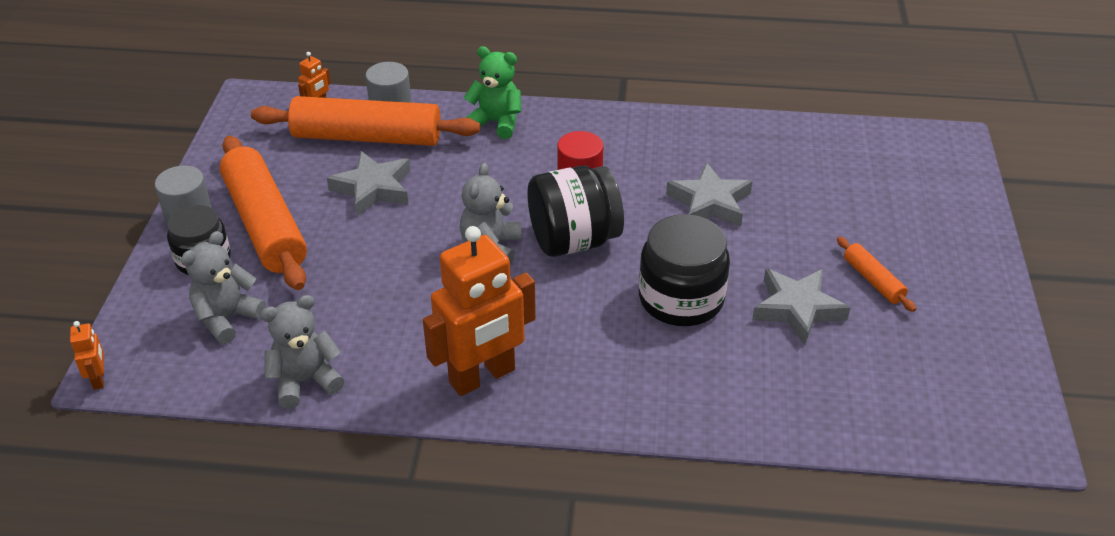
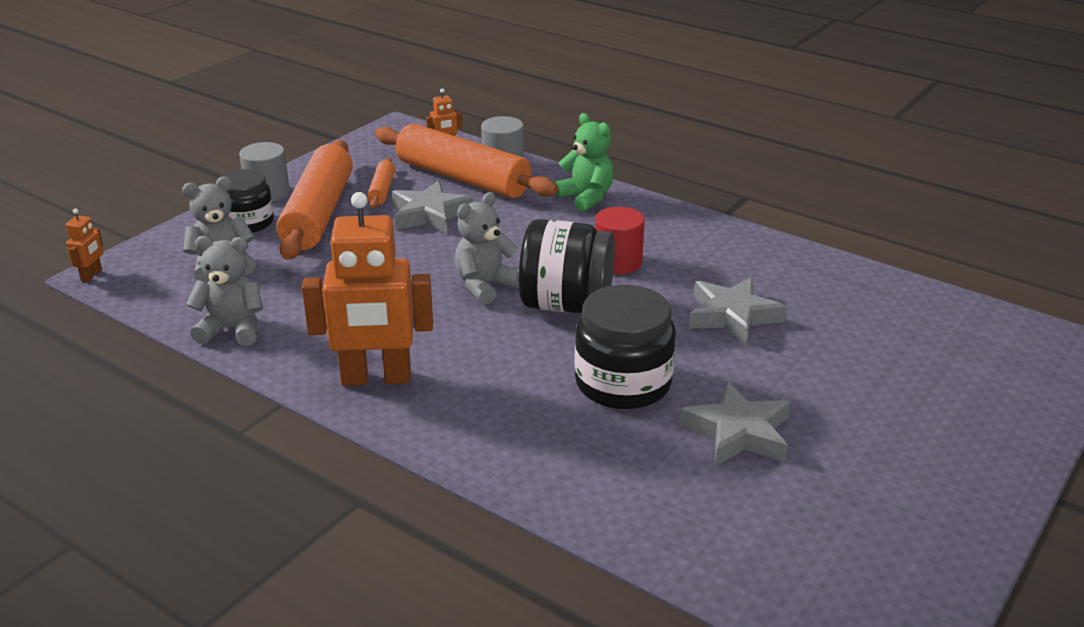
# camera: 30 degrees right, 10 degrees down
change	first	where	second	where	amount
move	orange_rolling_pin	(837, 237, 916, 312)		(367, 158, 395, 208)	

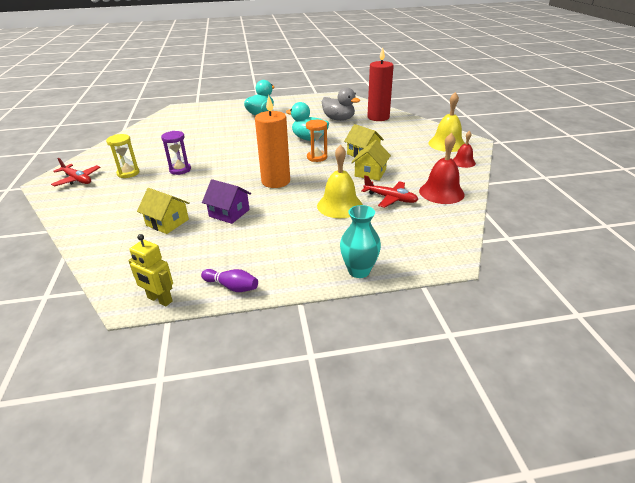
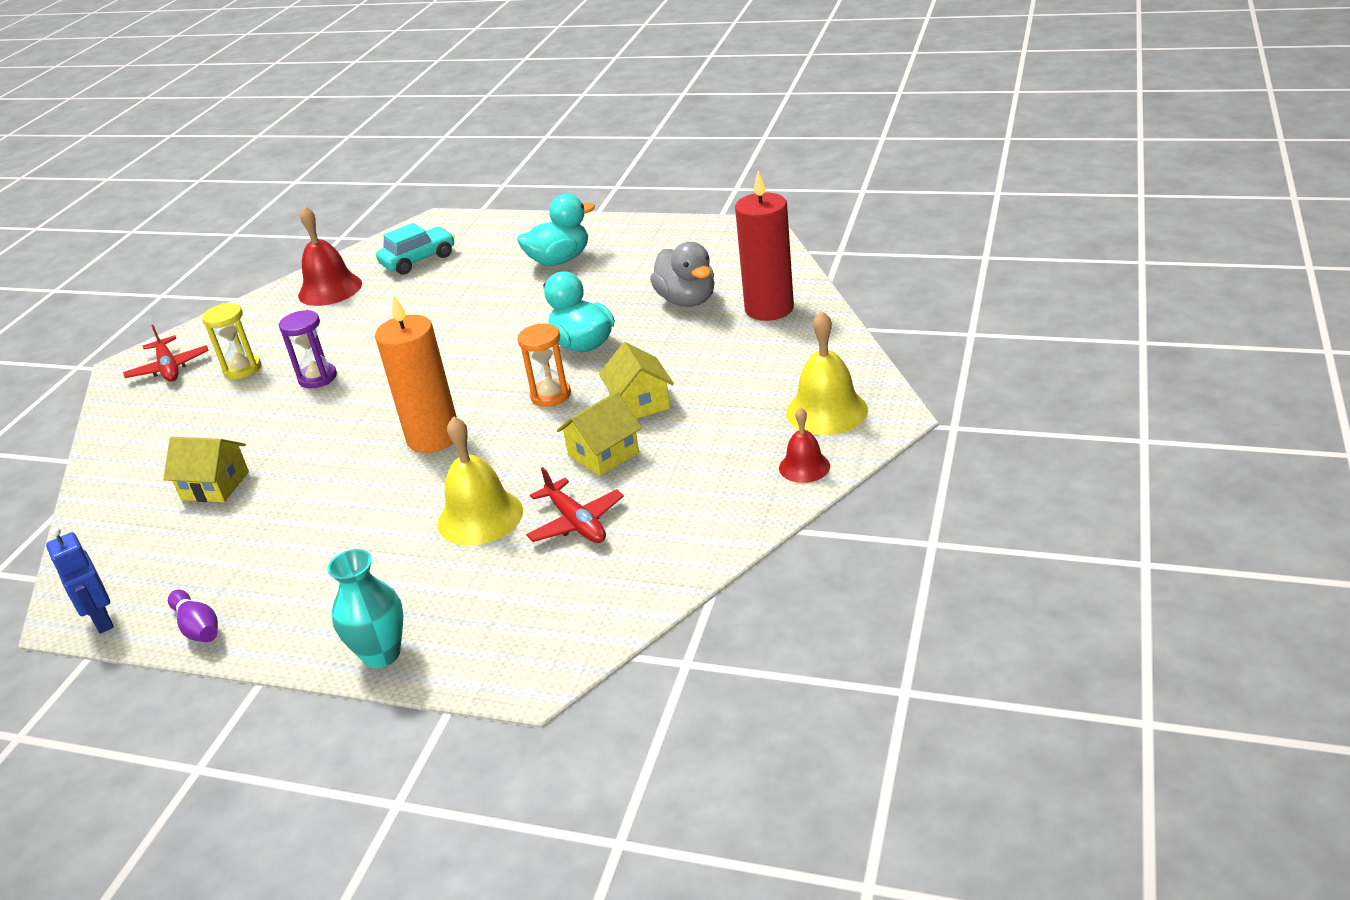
# camera: 30 degrees right, 0 degrees up
change	first	where	second	where	amount
move	red_bell	(419, 133, 465, 204)		(298, 206, 362, 306)	
delete	purple_house	(202, 179, 251, 224)			
rotate	yellow_house	(137, 188, 190, 234)		(163, 437, 249, 503)	45 degrees counterclockwise
recolor	yellow_robot	(128, 234, 173, 306)	blue_robot	(46, 527, 114, 634)	
insert			turquoise_car	(376, 223, 455, 275)	

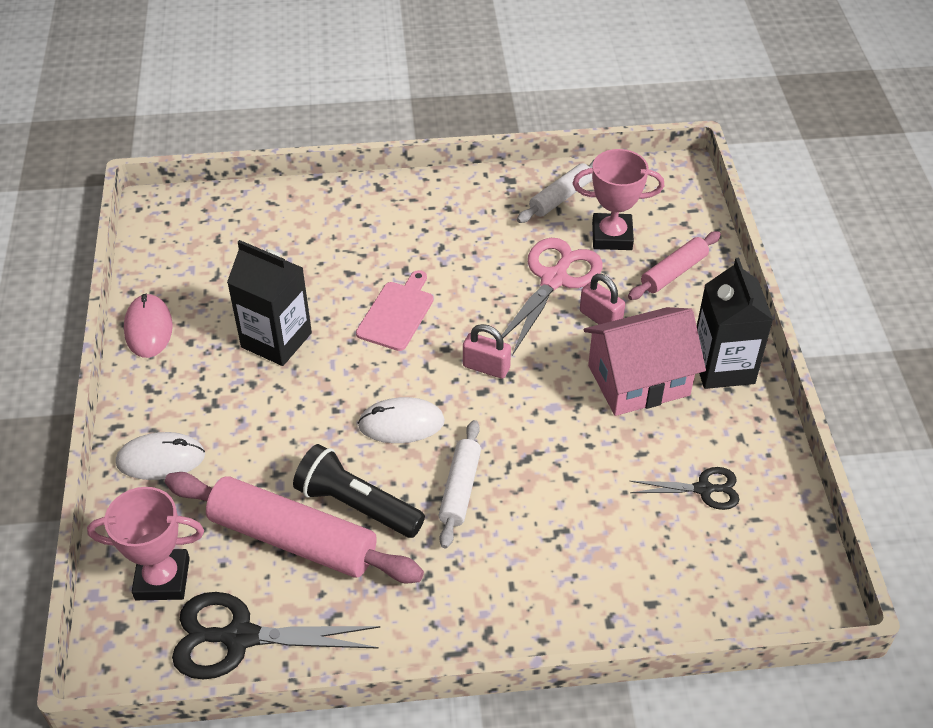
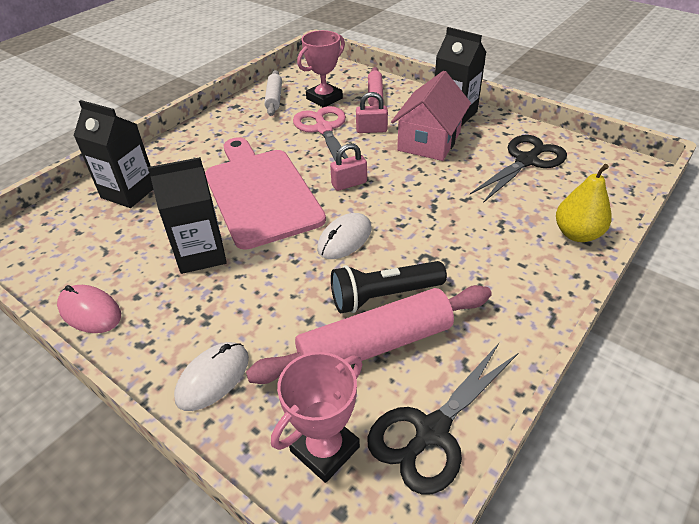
# camera: 45 degrees left, 5 degrees down
change	first	where	second	where	amount
resize	pink_cutting_board	(356, 270, 434, 351)		(205, 137, 326, 250)	x2.09
delete	white_rolling_pin	(438, 420, 481, 548)			
resize	black_scissors	(630, 467, 740, 510)		(470, 135, 567, 203)	x1.73
insert			black_carton	(74, 100, 153, 208)	
insert			yellow_pear	(556, 164, 611, 242)	

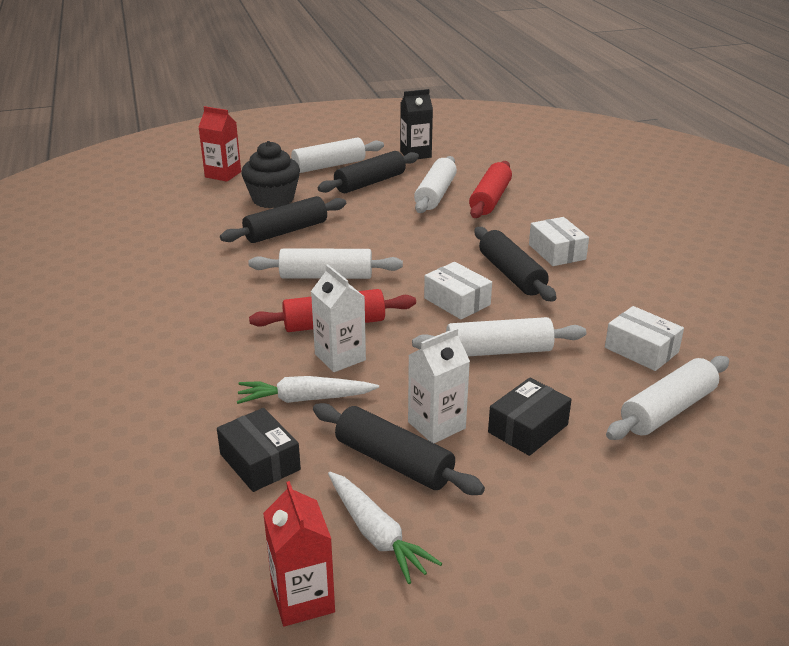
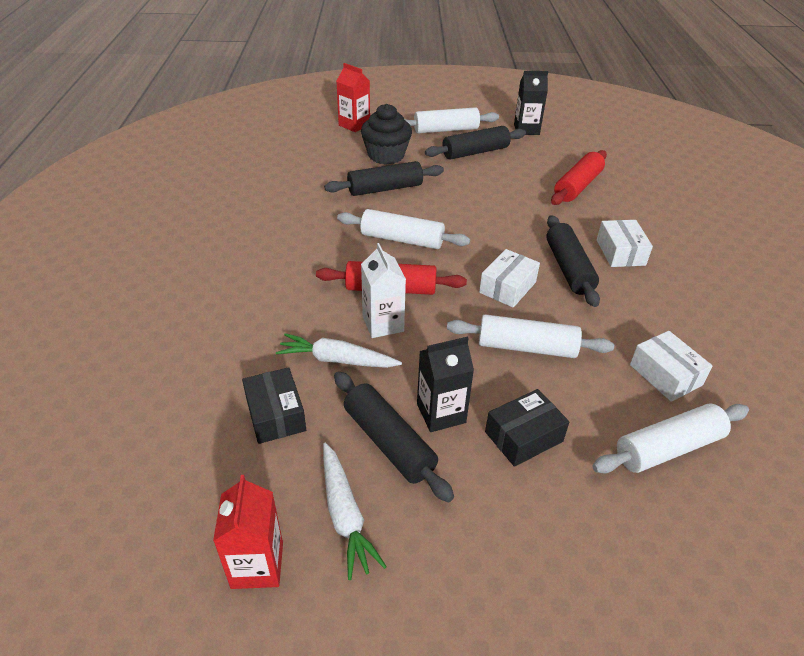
# camera: 15 degrees right, 10 degrees up
change	first	where	second	where	amount
delete	white_rolling_pin	(414, 156, 457, 213)			
rotate	white_box	(424, 262, 492, 319)		(479, 249, 540, 308)	60 degrees clockwise
recolor	white_carton	(408, 328, 470, 443)	black_carton	(417, 337, 474, 432)	

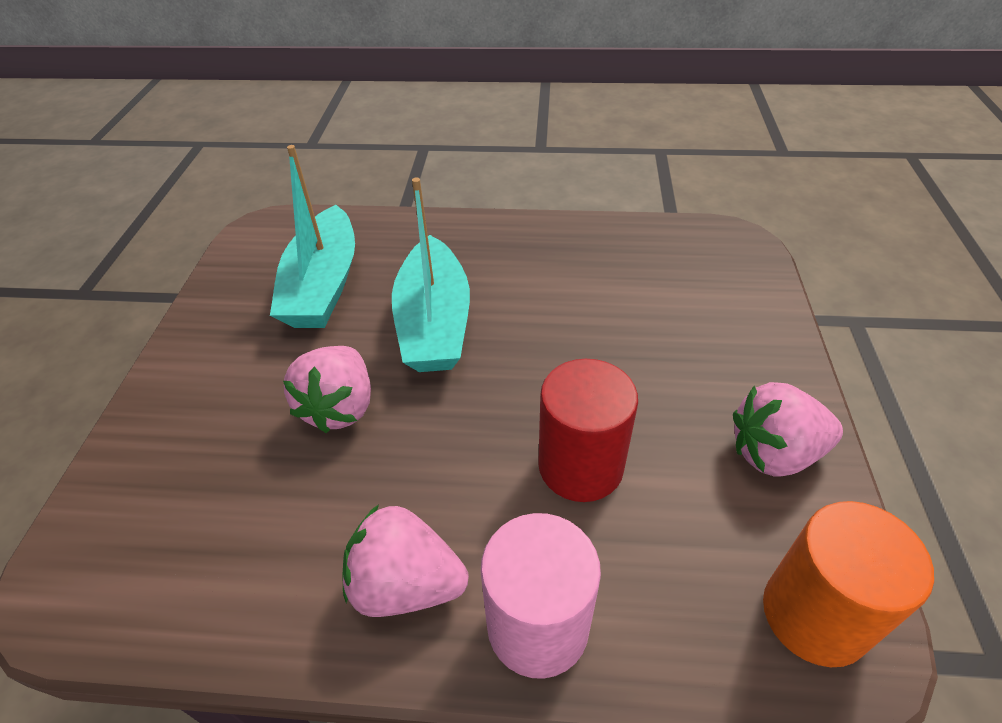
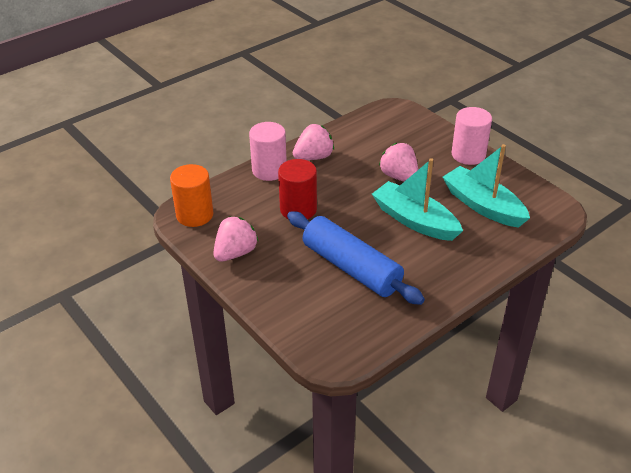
# camera: 135 degrees right, 5 degrees down
change	first	where	second	where	amount
insert			pink_cylinder	(452, 107, 492, 165)	
insert			blue_rolling_pin	(287, 211, 425, 305)	

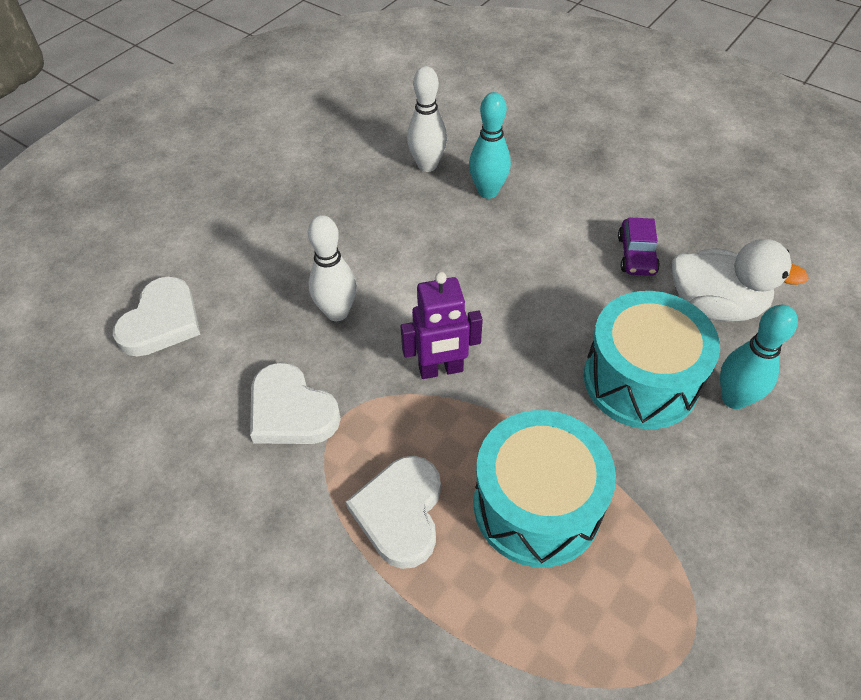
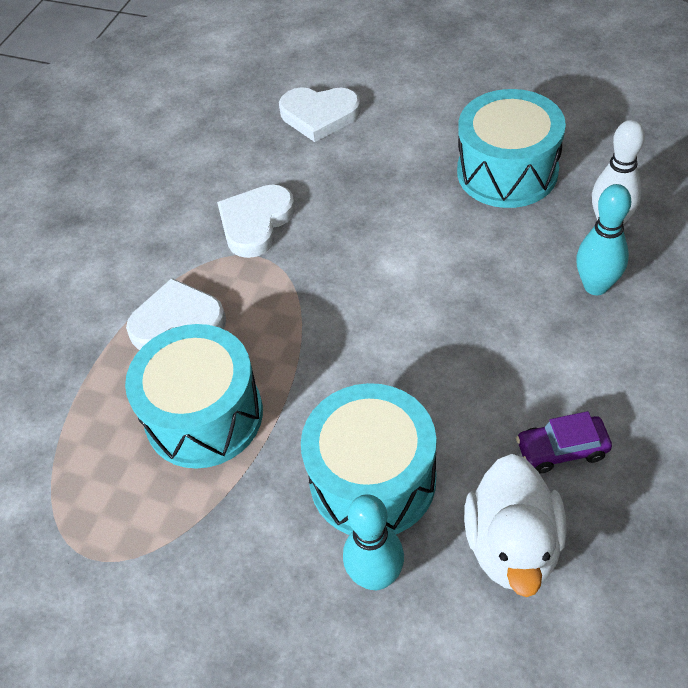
# camera: 80 degrees right, 0 degrees up
change	first	where	second	where	amount
delete	white_bowling_pin	(308, 215, 357, 321)			
delete	purple_robot	(400, 272, 483, 379)			
insert			turquoise_drum	(457, 89, 566, 208)	

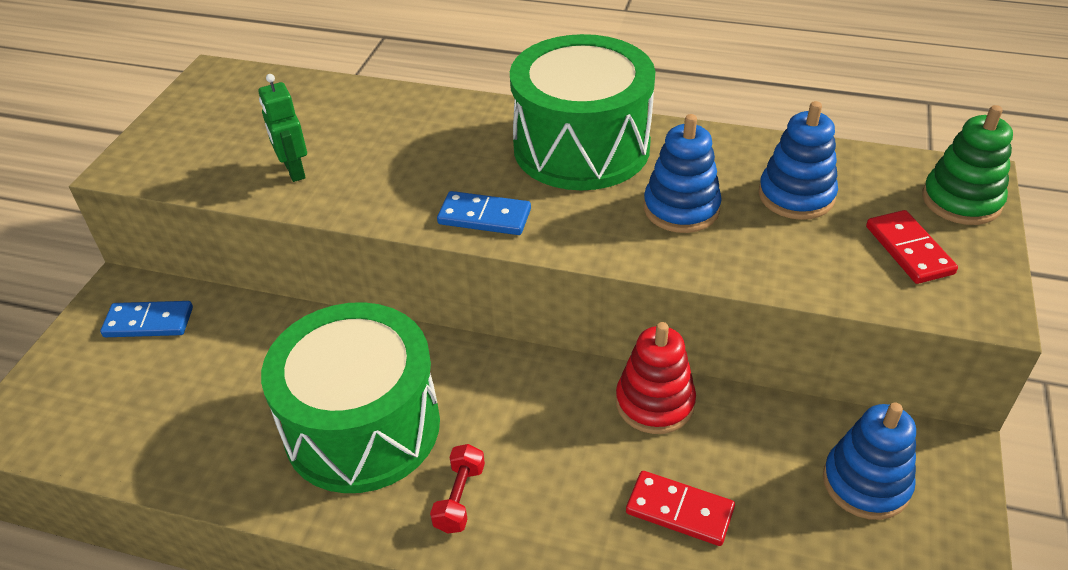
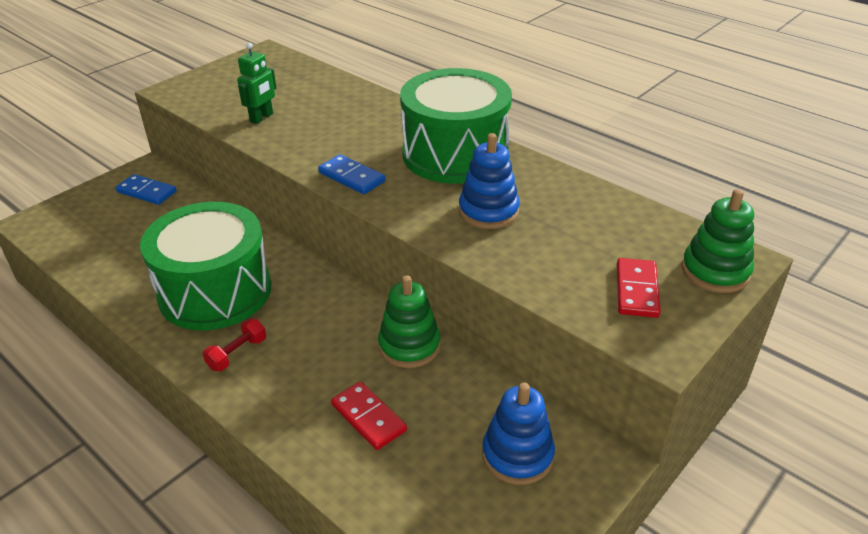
# camera: 25 degrees right, 5 degrees down
change	first	where	second	where	amount
rotate	green_robot	(258, 74, 307, 182)		(237, 43, 276, 124)	150 degrees counterclockwise
delete	blue_stacking_toy	(759, 101, 838, 220)			
recolor	red_stacking_toy	(616, 322, 696, 434)	green_stacking_toy	(378, 275, 441, 368)	

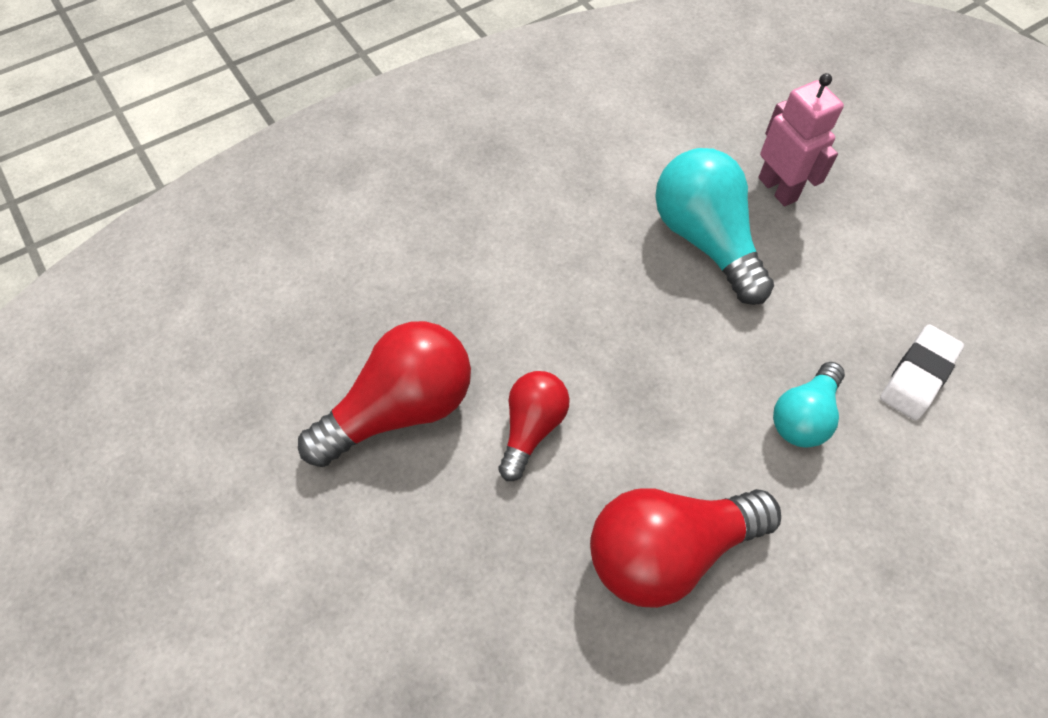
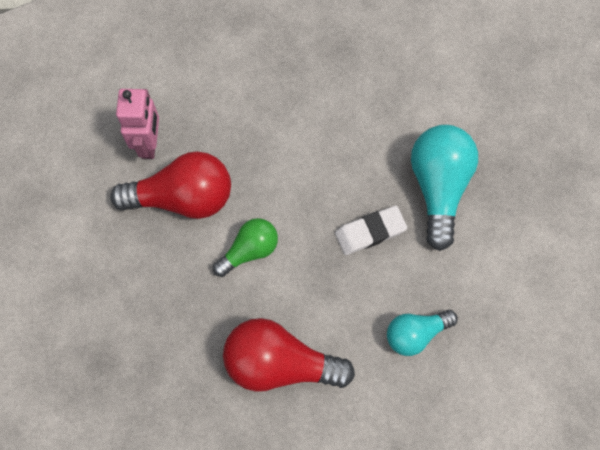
# camera: 30 degrees right, 10 degrees up
change	first	where	second	where	amount
move	pink_robot	(758, 73, 844, 207)		(116, 89, 159, 159)	
move	white_eraser	(880, 324, 964, 420)		(335, 206, 407, 255)	
recolor	red_light_bulb	(498, 371, 570, 481)	green_light_bulb	(213, 218, 278, 277)	

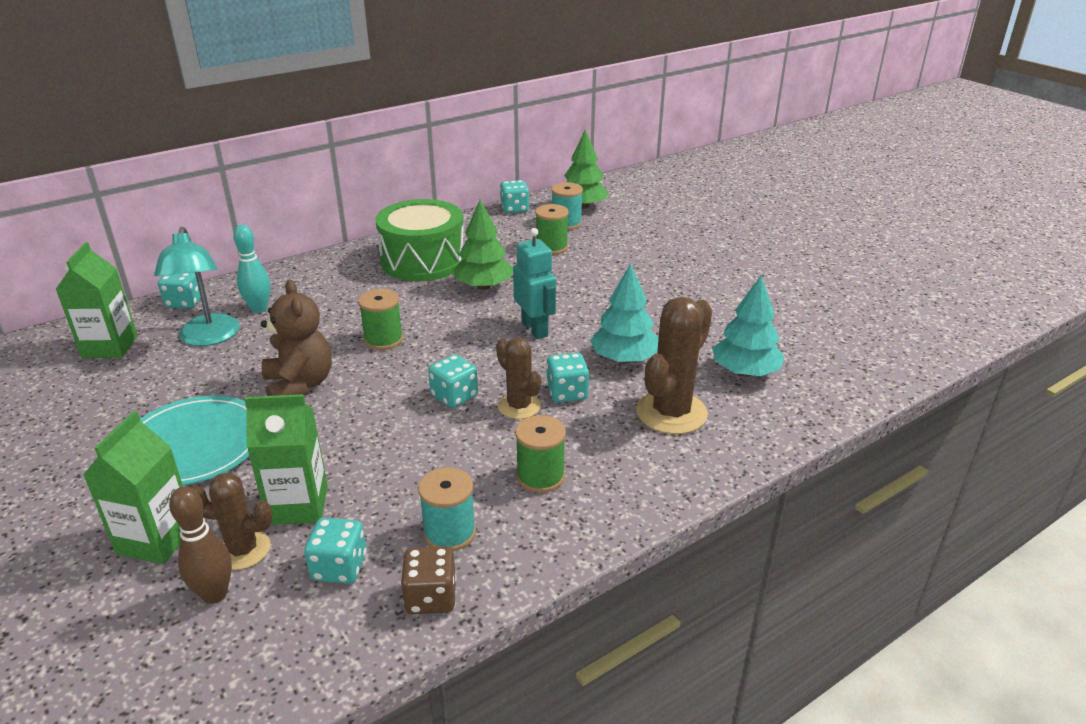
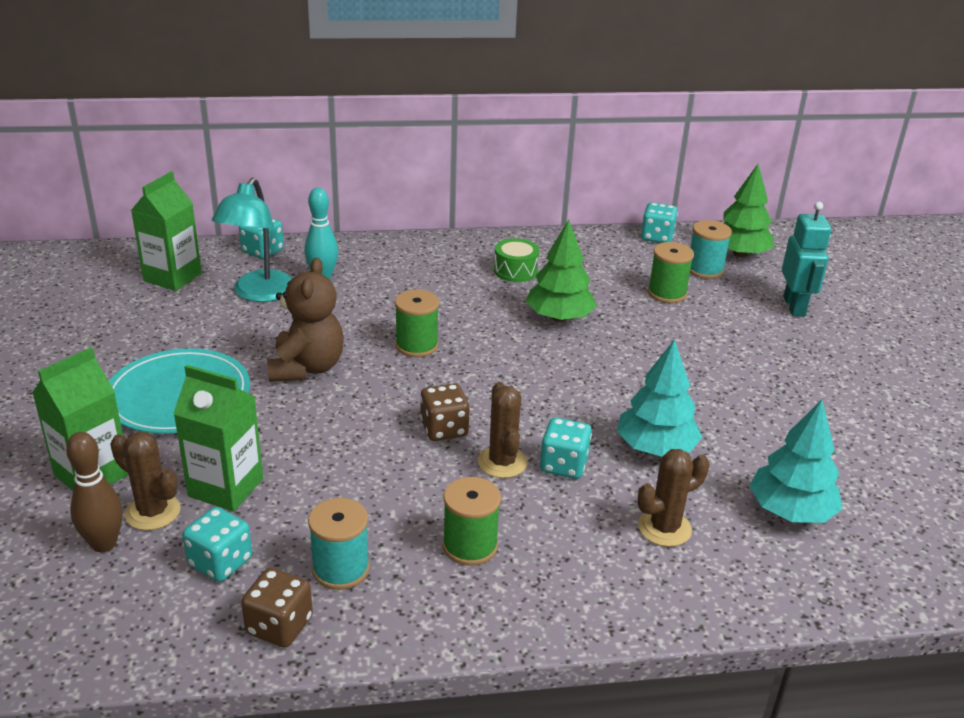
# camera: 25 degrees right, 0 degrees up
change	first	where	second	where	amount
resize	green_drum	(376, 199, 464, 281)		(494, 238, 539, 282)	x0.46
move	turquoise_robot	(513, 228, 556, 339)		(782, 202, 832, 316)	
resize	brown_cactus	(636, 297, 712, 434)		(638, 449, 709, 547)	x0.62
recolor	turquoise_dice	(428, 354, 478, 408)	brown_dice	(420, 383, 470, 441)	

